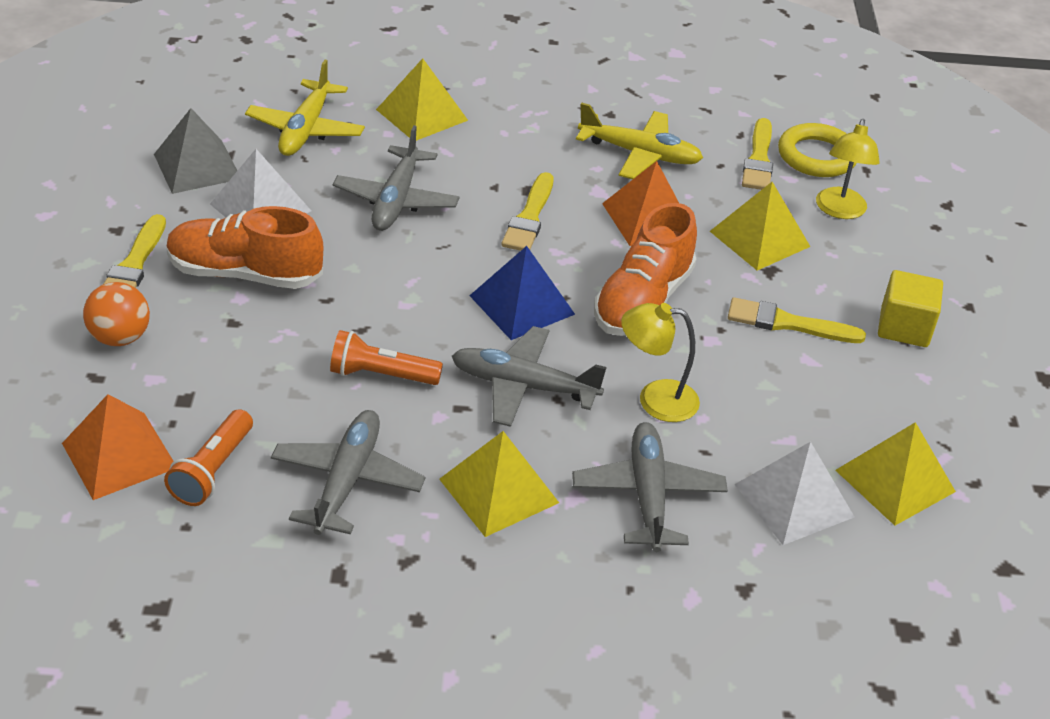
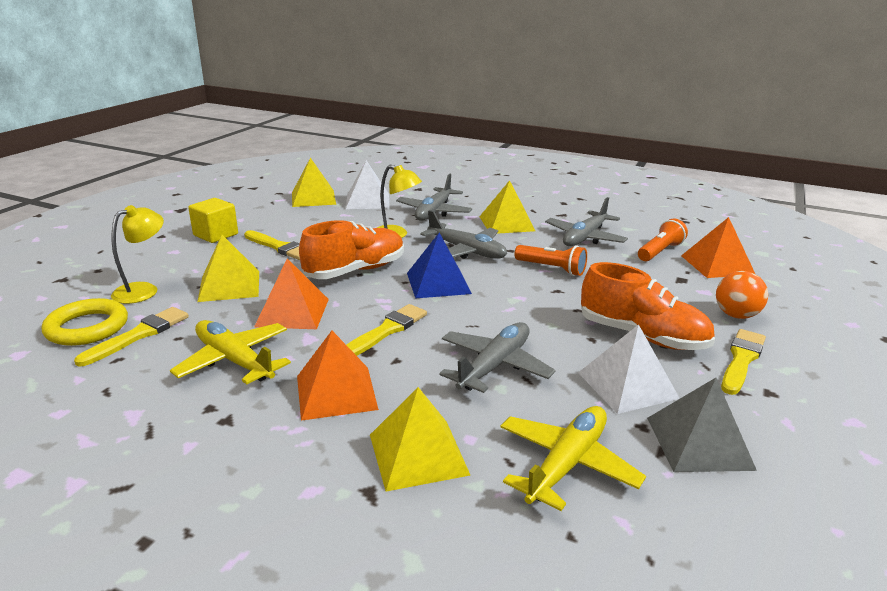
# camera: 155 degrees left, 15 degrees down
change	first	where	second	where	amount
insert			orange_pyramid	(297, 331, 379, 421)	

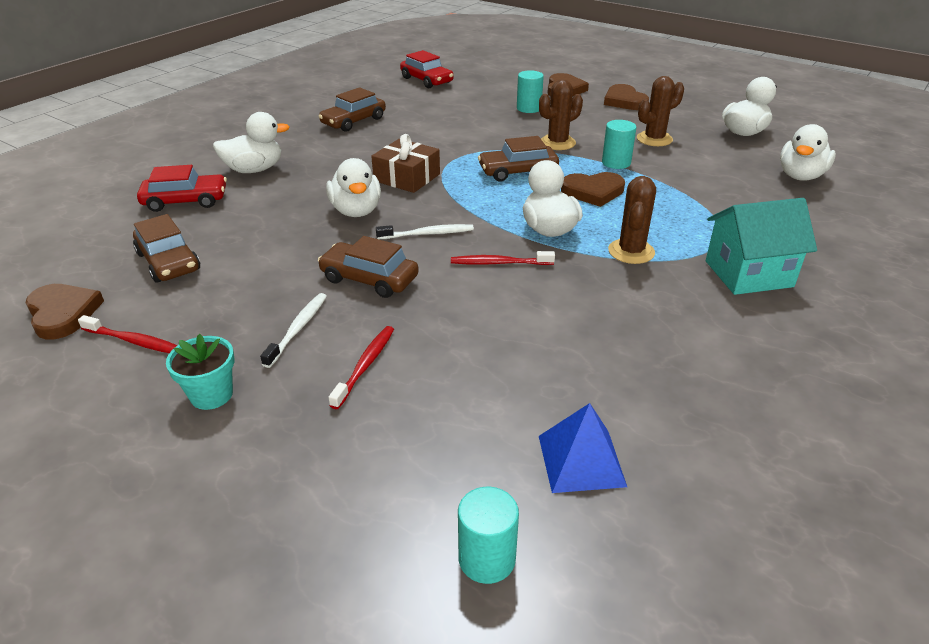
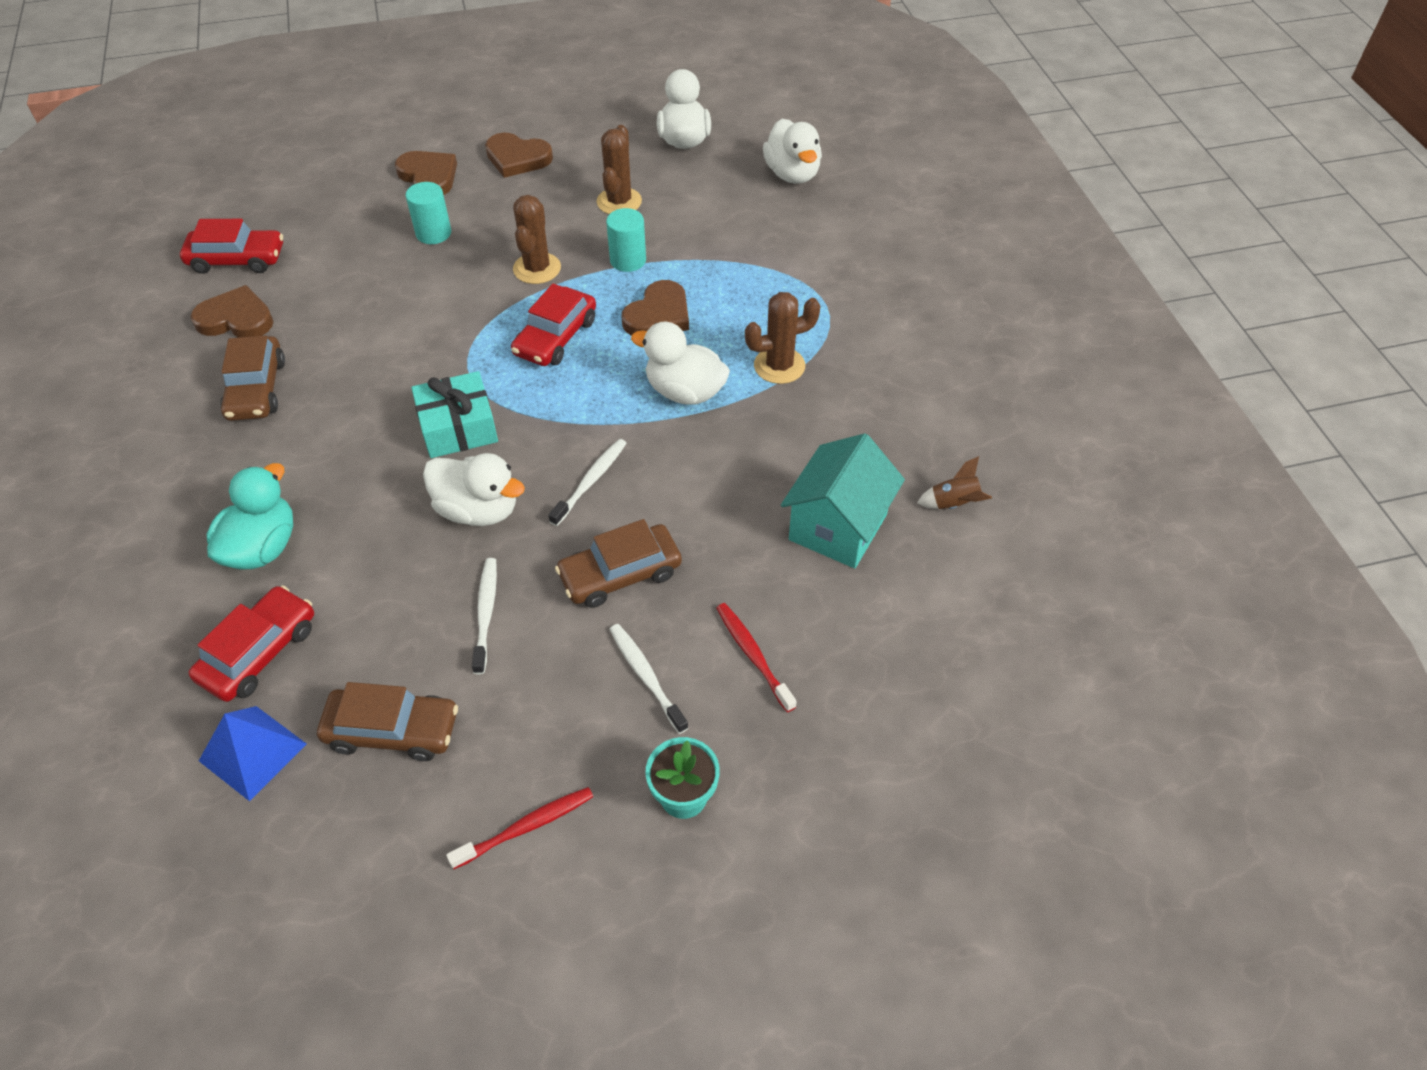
# camera: 50 degrees left, 15 degrees up
change	first	where	second	where	amount
recolor	white_duck	(213, 112, 290, 173)	turquoise_duck	(207, 463, 293, 569)	
recolor	brown_gift	(371, 134, 440, 193)	turquoise_gift	(411, 371, 498, 458)	
recolor	brown_car	(478, 136, 559, 182)	red_car	(511, 283, 596, 366)	
rotate	brown_cactus	(608, 176, 656, 264)		(745, 292, 820, 384)	75 degrees counterclockwise
move	turquoise_house	(706, 198, 817, 295)		(781, 433, 905, 568)	
delete	red_toothbrush	(451, 251, 555, 265)			
move	brown_heart	(26, 284, 104, 339)		(190, 285, 273, 338)	
move	blue_pyramid	(539, 403, 627, 493)		(199, 706, 306, 801)	
delete	turquoise_cylinder	(458, 487, 519, 584)			
insert			brown_rocket	(917, 456, 992, 509)	
insert			white_toothbrush	(472, 558, 497, 674)	

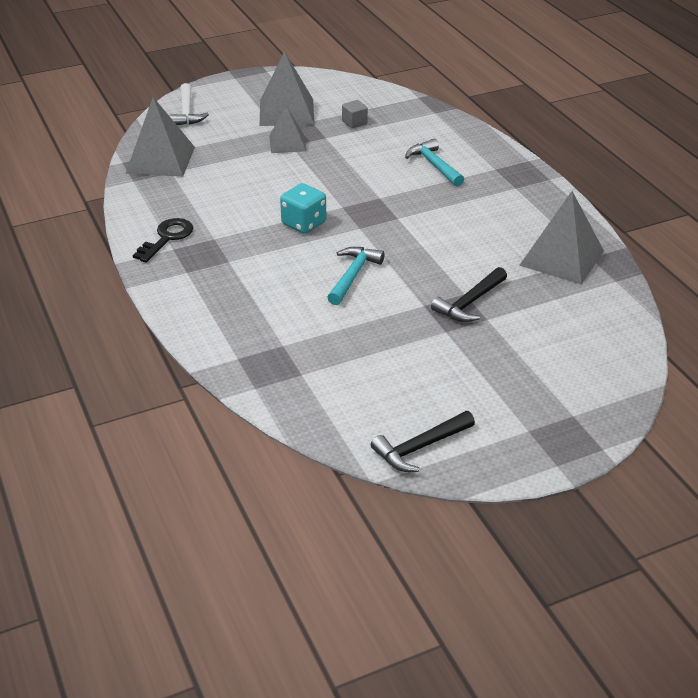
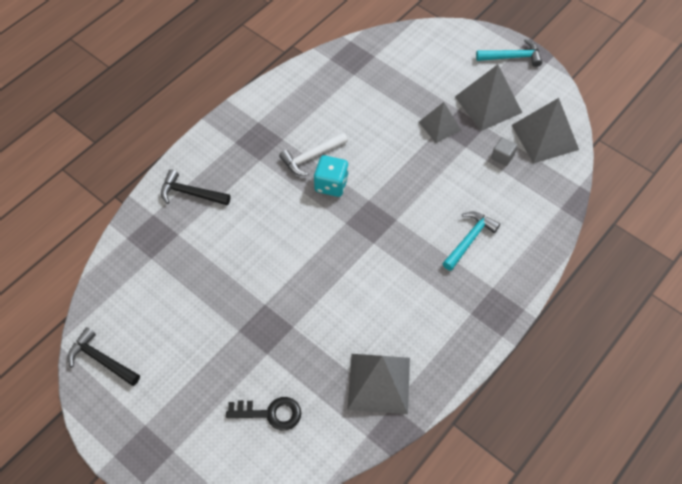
# camera: 65 degrees right, 20 degrees up
change	first	where	second	where	amount
move	white_hammer	(170, 83, 209, 125)		(279, 132, 348, 176)	
move	grey_pyramid	(126, 97, 195, 177)		(512, 98, 579, 164)	
move	black_key	(133, 218, 193, 263)		(226, 397, 301, 430)	
move	turquoise_hammer	(327, 247, 385, 305)		(476, 39, 542, 67)	
move	black_hammer	(431, 267, 507, 322)		(161, 170, 231, 205)	

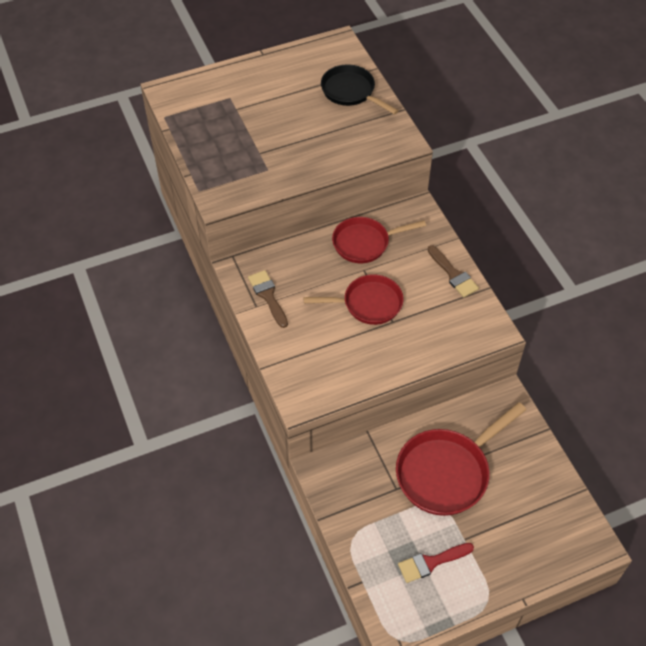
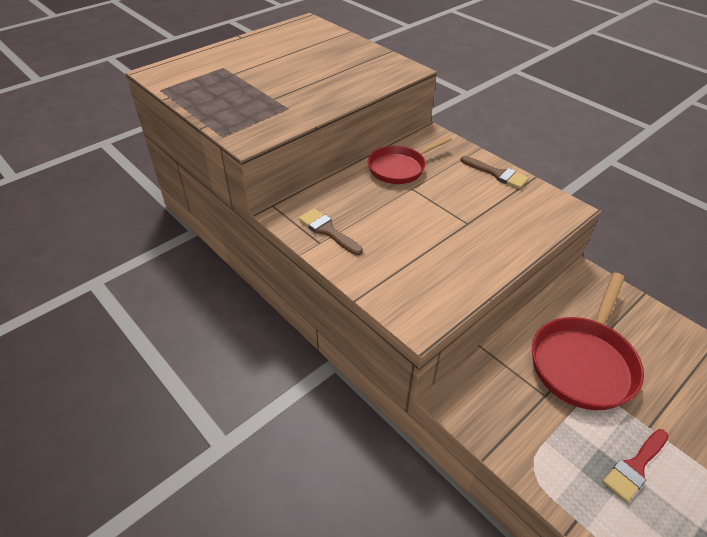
# camera: 20 degrees left, 10 degrees down
change	first	where	second	where	amount
delete	black_pan	(321, 65, 399, 115)			
delete	red_pan	(304, 274, 404, 325)			

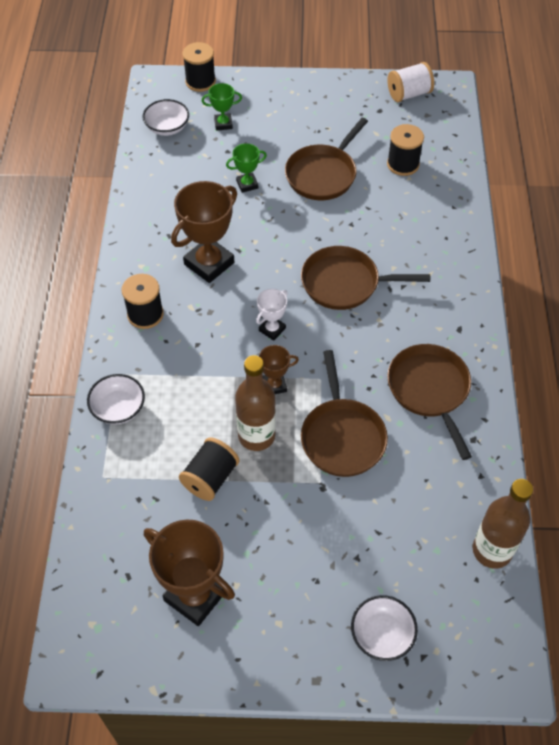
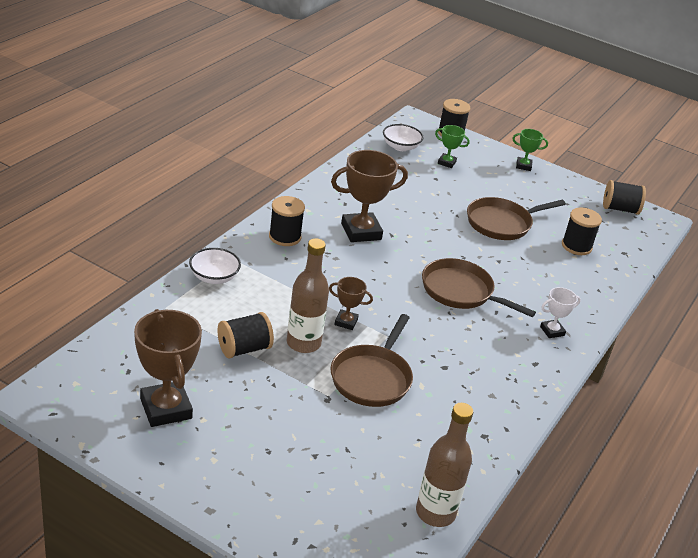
# camera: 25 degrees right, 20 degrees down
change	first	where	second	where	amount
recolor	white_spool	(387, 62, 434, 102)	black_spool	(603, 180, 646, 215)	
move	green_trophy	(226, 143, 267, 193)		(512, 129, 548, 171)	
move	white_trophy	(256, 289, 288, 341)		(540, 287, 581, 338)	
delete	brown_pan	(387, 344, 472, 460)			
delete	white_bowl	(351, 595, 418, 661)			

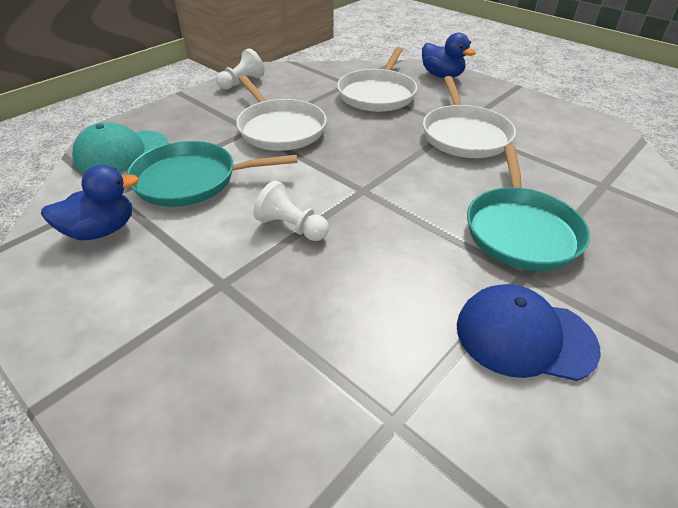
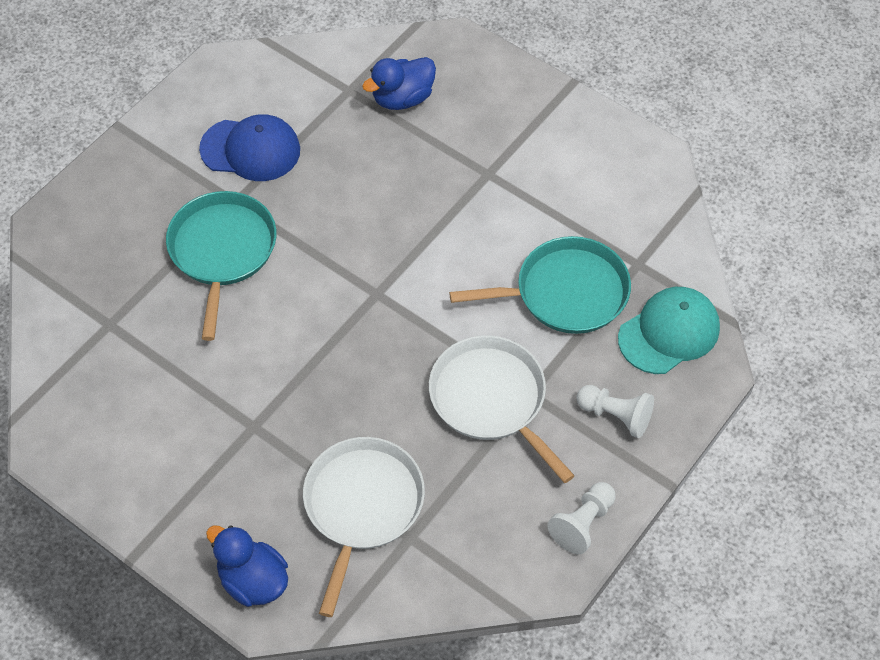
# camera: 175 degrees right, 15 degrees up
change	first	where	second	where	amount
delete	white_pan	(423, 76, 516, 158)			
move	blue_duck	(41, 165, 139, 240)		(362, 57, 436, 110)	
move	white_pawn	(253, 180, 329, 241)		(576, 385, 654, 438)	

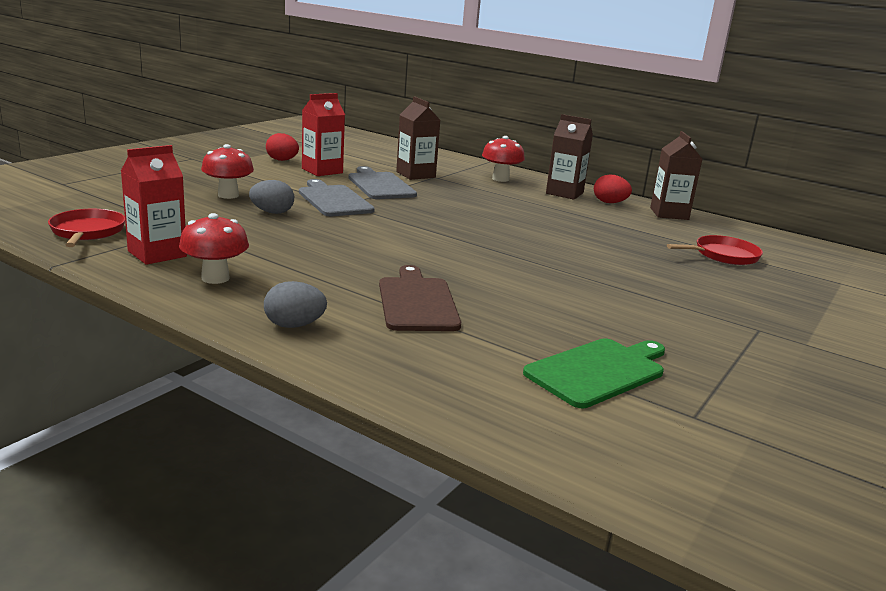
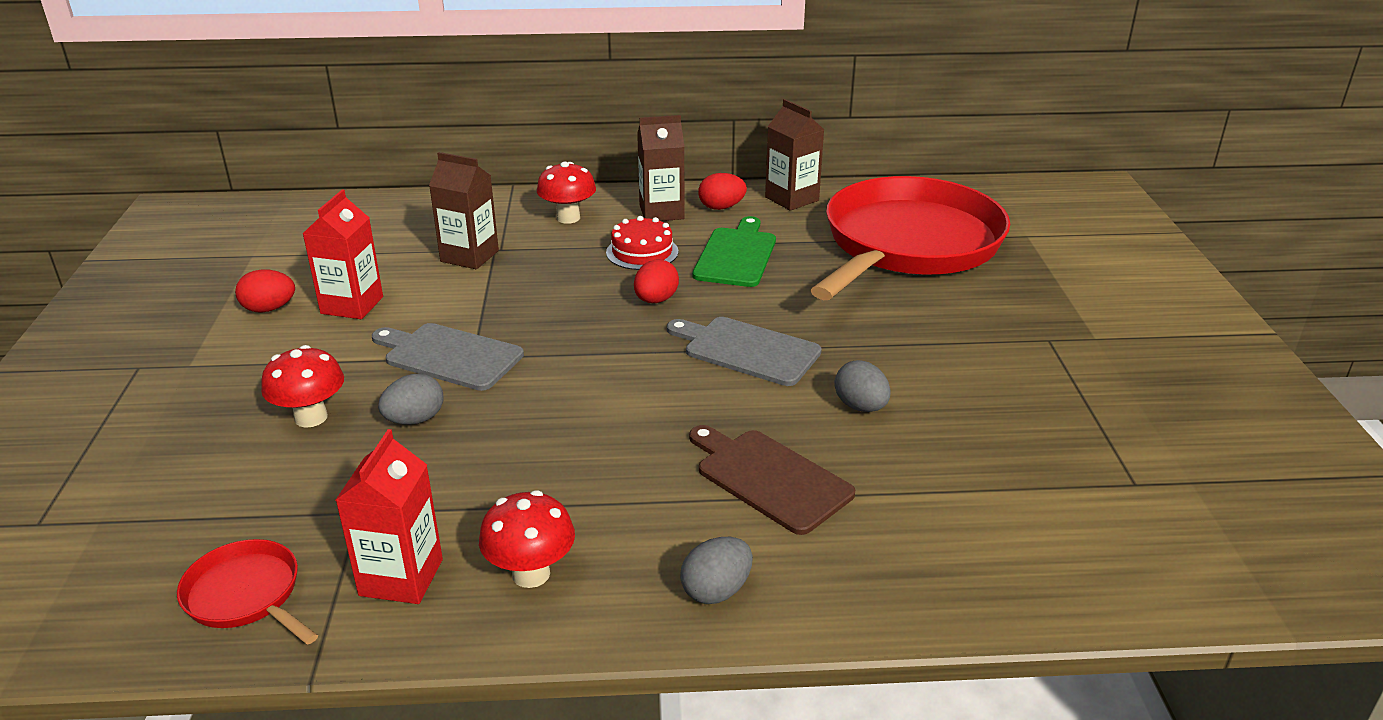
# camera: 35 degrees left, 10 degrees up
change	first	where	second	where	amount
move	grey_cutting_board	(348, 166, 417, 199)		(667, 317, 822, 386)	
resize	red_pan	(667, 235, 763, 265)		(810, 176, 1010, 300)	x2.47
move	green_cutting_board	(523, 338, 665, 408)		(693, 216, 776, 287)	
insert			red_cake	(606, 216, 678, 270)	
insert			red_egg	(634, 259, 679, 303)	
insert			grey_egg	(834, 360, 891, 412)	

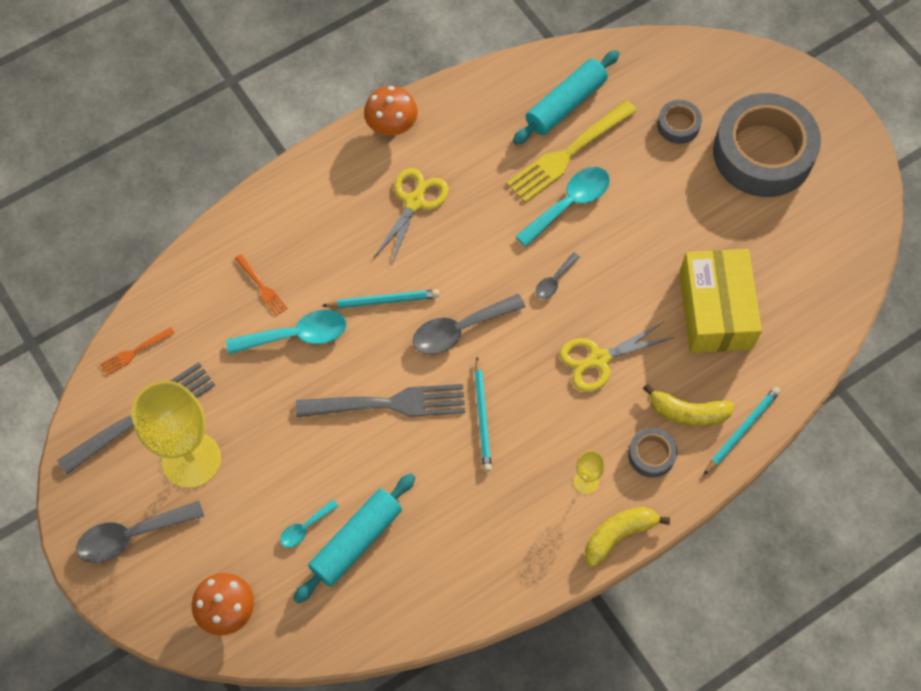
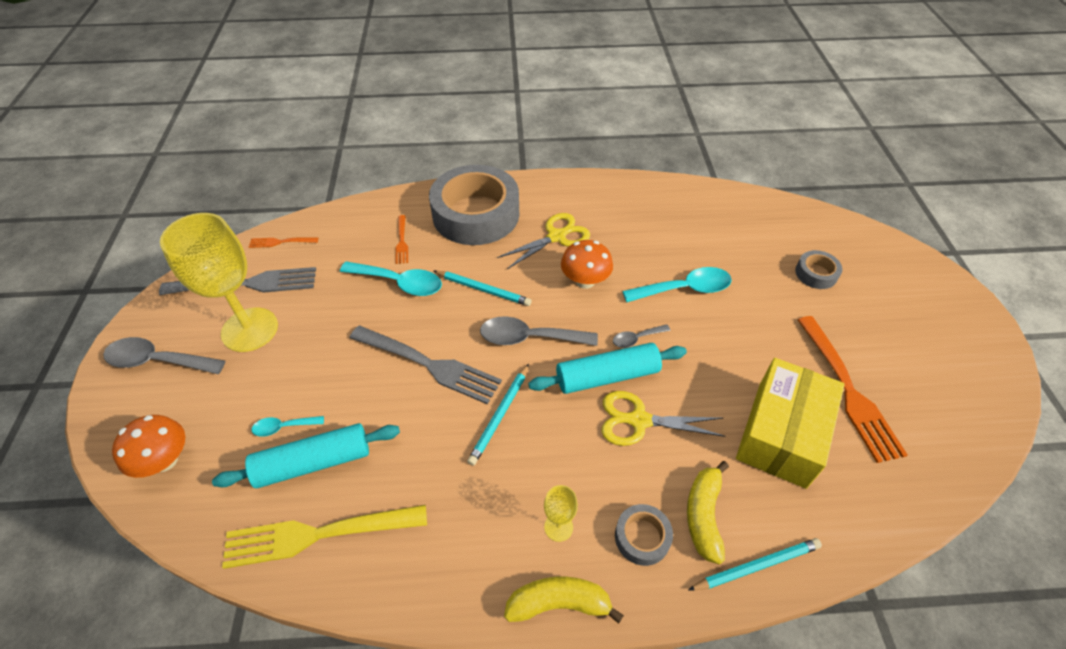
# camera: 30 degrees right, 15 degrees down
change	first	where	second	where	amount
move	turquoise_rolling_pin	(513, 50, 619, 145)		(528, 343, 687, 394)	
move	orange_mushroom	(364, 86, 418, 136)		(561, 240, 613, 289)	
move	grey_tape	(713, 93, 821, 197)		(429, 165, 519, 245)	
move	yellow_fork	(507, 100, 637, 203)		(222, 505, 427, 569)	
rotate	yellow_banana	(643, 384, 735, 427)		(687, 461, 729, 565)	60 degrees clockwise
insert			orange_fork	(798, 316, 908, 463)	

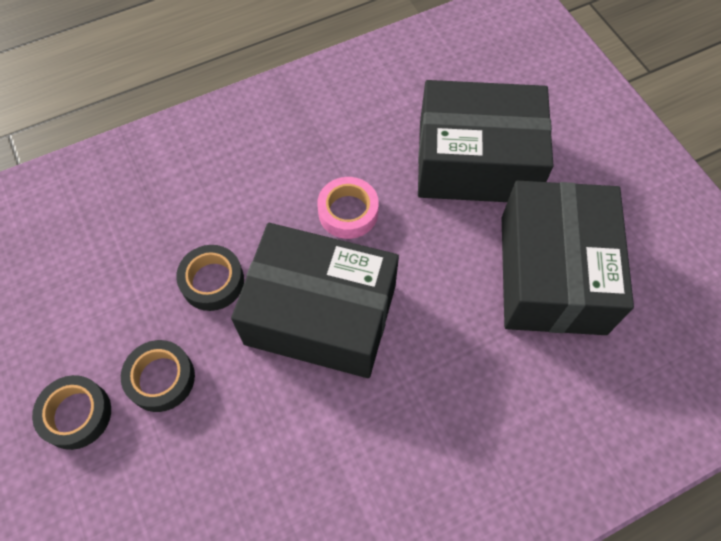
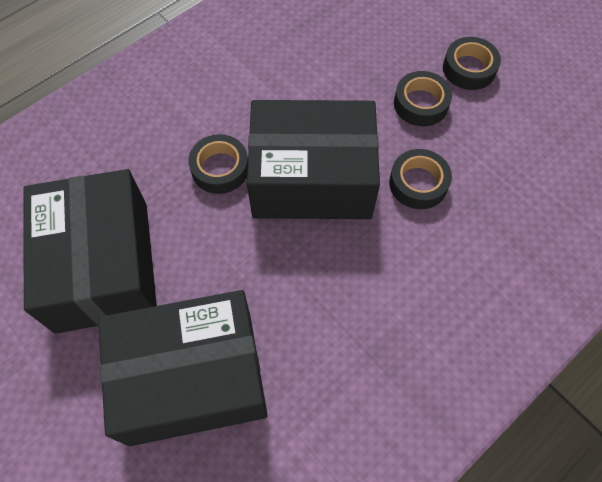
# camera: 165 degrees right, 0 degrees up
change	first	where	second	where	amount
delete	pink_tape	(317, 177, 379, 239)			
insert			black_tape	(188, 134, 248, 194)	

